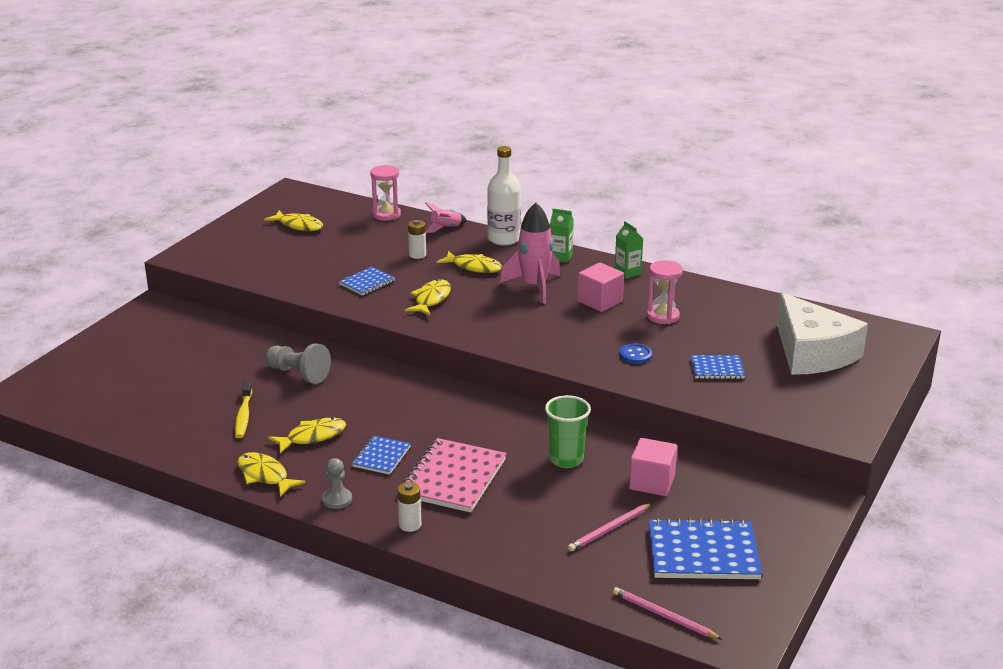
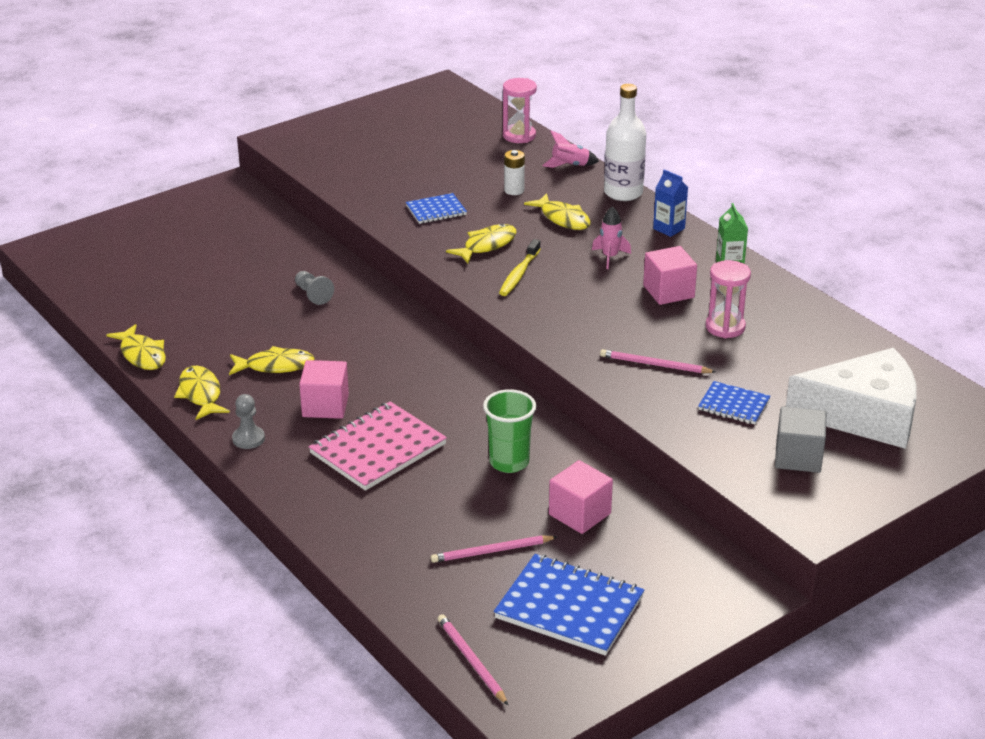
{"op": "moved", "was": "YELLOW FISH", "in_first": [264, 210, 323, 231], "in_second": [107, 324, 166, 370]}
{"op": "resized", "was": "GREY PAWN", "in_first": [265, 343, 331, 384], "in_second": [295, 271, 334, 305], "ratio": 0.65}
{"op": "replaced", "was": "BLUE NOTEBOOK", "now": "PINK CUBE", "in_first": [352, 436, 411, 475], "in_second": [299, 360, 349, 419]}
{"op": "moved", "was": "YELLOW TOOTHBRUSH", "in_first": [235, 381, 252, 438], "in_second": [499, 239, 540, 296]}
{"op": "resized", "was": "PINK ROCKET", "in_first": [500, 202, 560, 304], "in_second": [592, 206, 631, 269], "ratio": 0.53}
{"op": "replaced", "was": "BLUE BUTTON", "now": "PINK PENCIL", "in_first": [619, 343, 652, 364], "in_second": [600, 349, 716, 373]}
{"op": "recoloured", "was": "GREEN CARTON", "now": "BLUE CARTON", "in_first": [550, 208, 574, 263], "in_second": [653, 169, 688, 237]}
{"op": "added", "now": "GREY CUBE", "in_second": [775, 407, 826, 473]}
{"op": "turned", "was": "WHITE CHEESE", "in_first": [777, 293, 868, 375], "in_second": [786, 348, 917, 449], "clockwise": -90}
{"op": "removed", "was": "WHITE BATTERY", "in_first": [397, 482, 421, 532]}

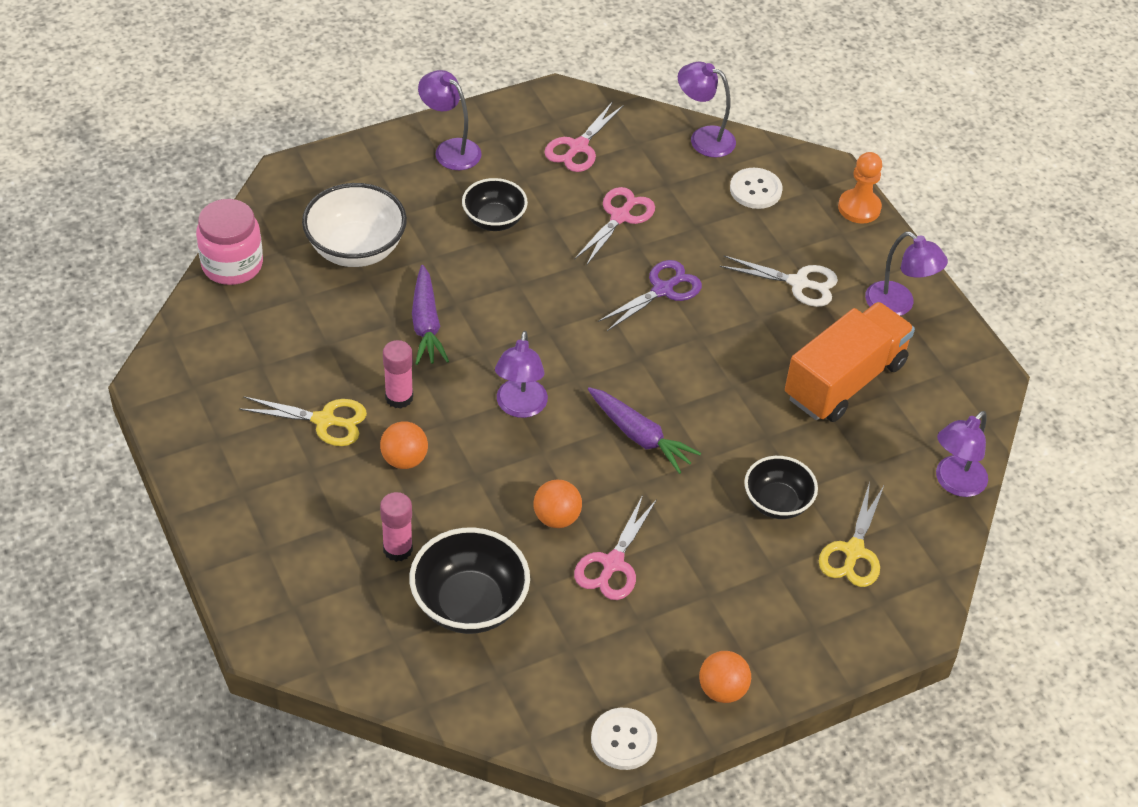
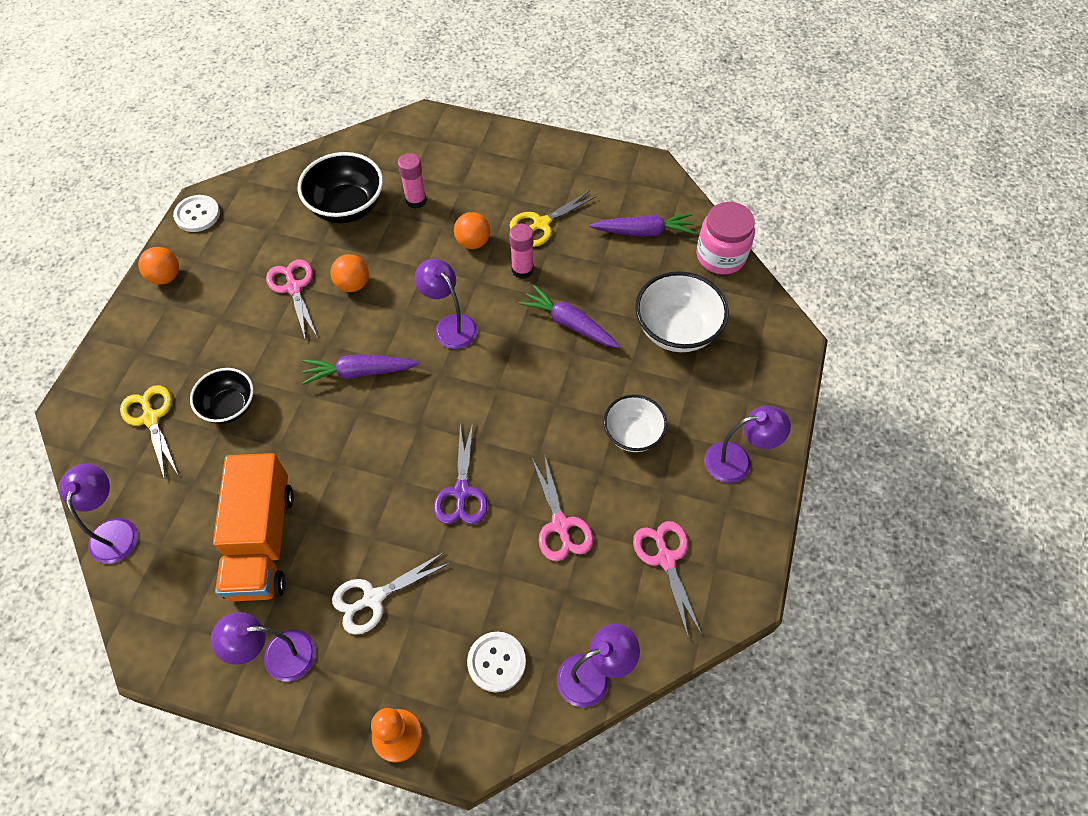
{"op": "added", "now": "PURPLE CARROT", "in_second": [589, 213, 696, 237]}
{"op": "recoloured", "was": "BLACK BOWL", "now": "WHITE BOWL", "in_first": [462, 178, 528, 231], "in_second": [603, 395, 667, 452]}

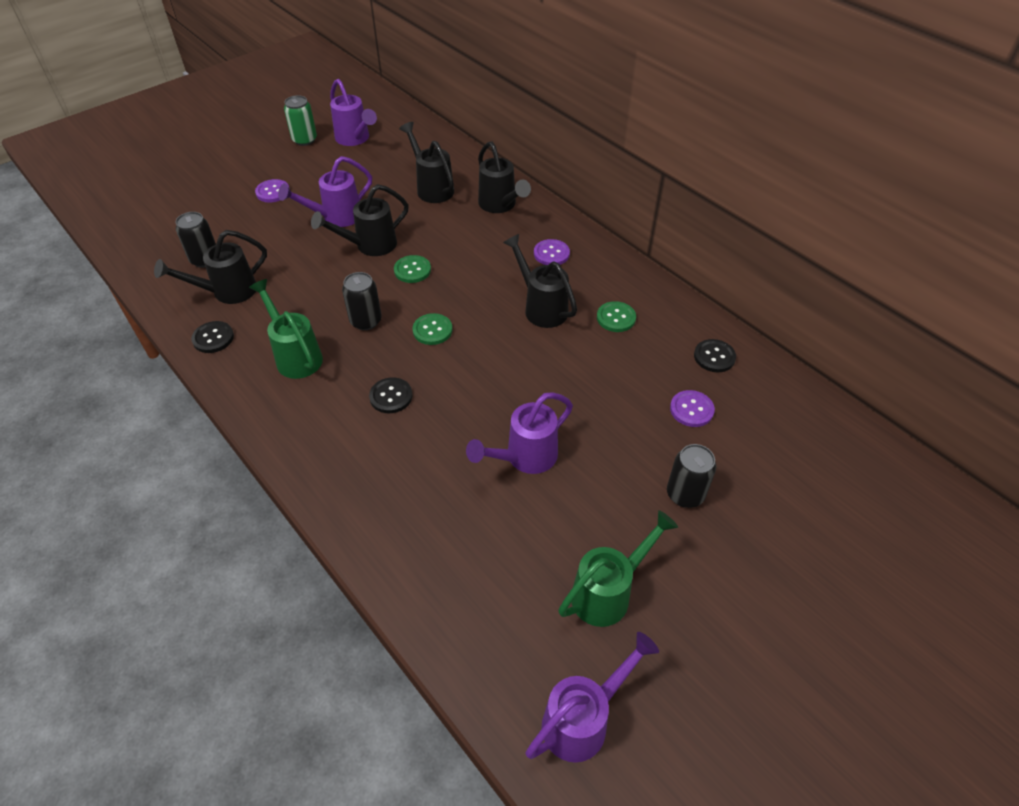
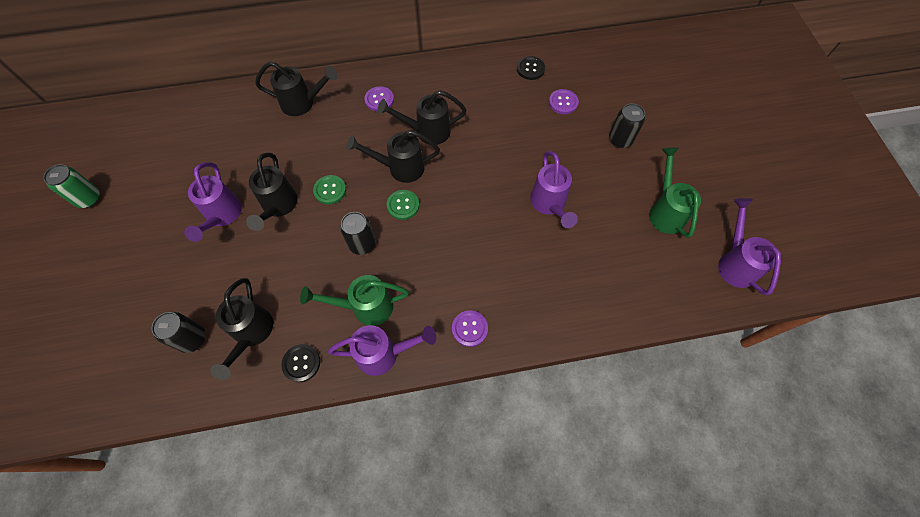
{"op": "moved", "was": "PURPLE WATERING CAN", "in_first": [330, 79, 377, 146], "in_second": [328, 325, 436, 376]}
{"op": "moved", "was": "BLACK WATERING CAN", "in_first": [399, 122, 454, 203], "in_second": [346, 130, 440, 183]}
{"op": "moved", "was": "PURPLE BUTTON", "in_first": [255, 179, 290, 203], "in_second": [452, 310, 488, 347]}
{"op": "removed", "was": "BLACK BUTTON", "in_first": [369, 377, 413, 413]}
{"op": "removed", "was": "GREEN BUTTON", "in_first": [597, 301, 636, 332]}

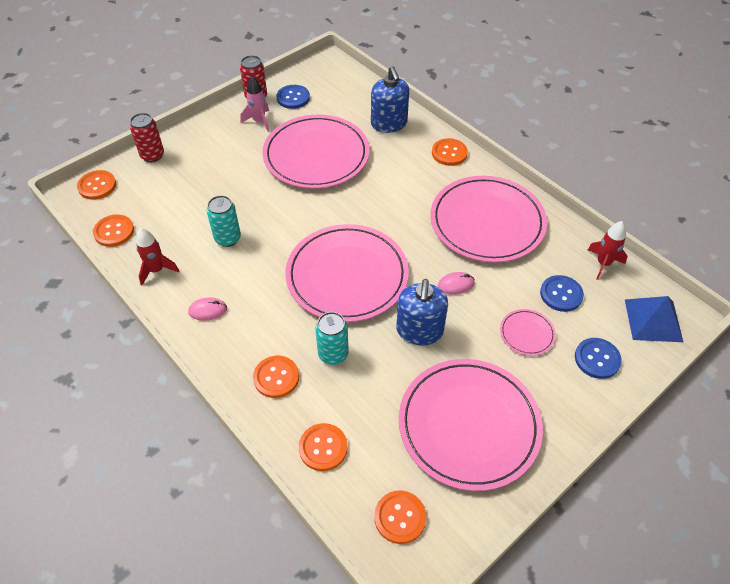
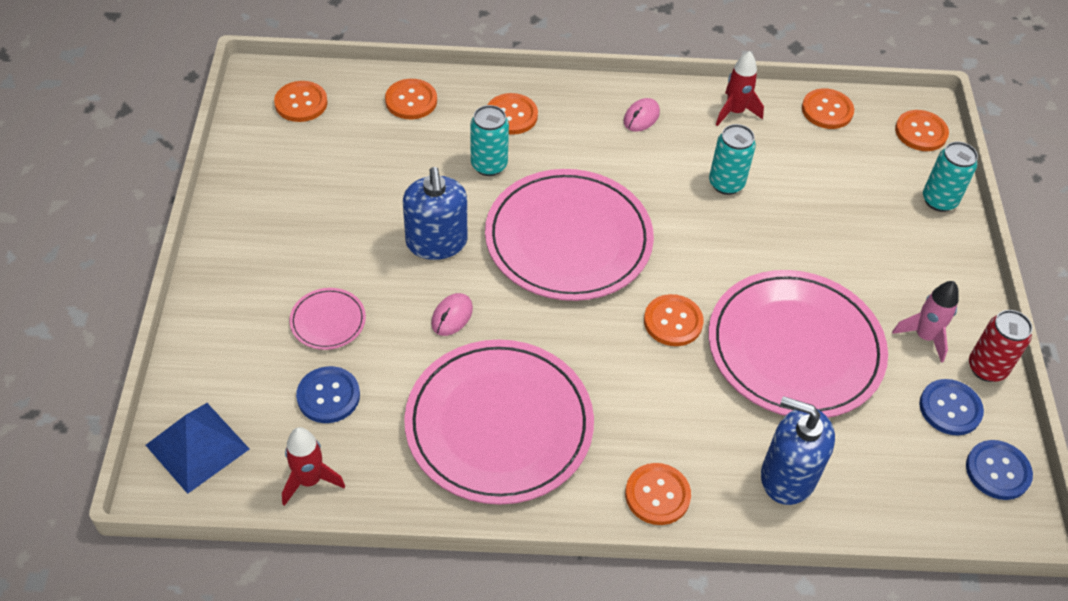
{"op": "turned", "was": "BLUE SOAP DISPENSER", "in_first": [396, 279, 448, 345], "in_second": [403, 167, 467, 260], "clockwise": -150}
{"op": "added", "now": "ORANGE BUTTON", "in_second": [644, 294, 704, 346]}
{"op": "recoloured", "was": "RED CAN", "now": "TURQUOISE CAN", "in_first": [130, 113, 164, 162], "in_second": [923, 142, 978, 212]}
{"op": "moved", "was": "BLUE BUTTON", "in_first": [575, 338, 622, 379], "in_second": [966, 440, 1033, 500]}
{"op": "removed", "was": "PINK PLATE", "in_first": [399, 359, 543, 491]}

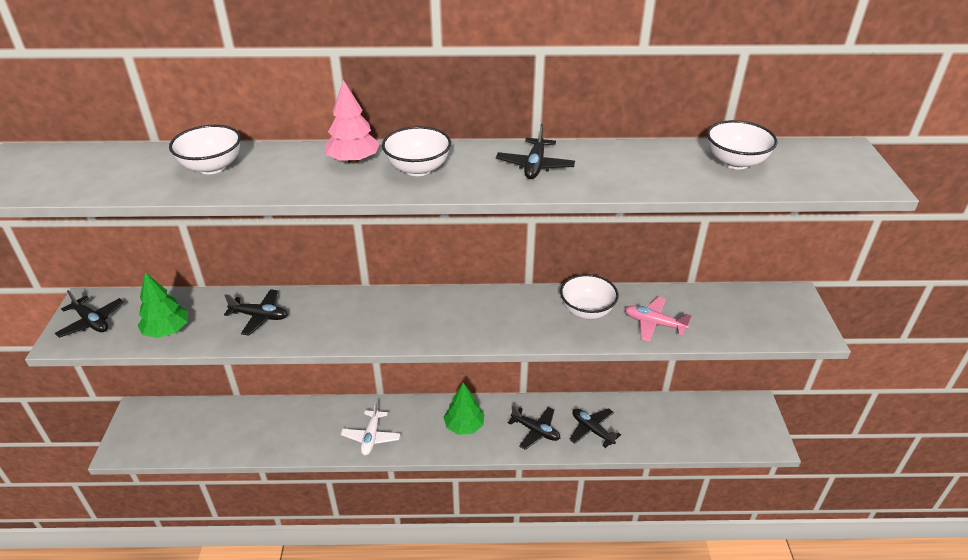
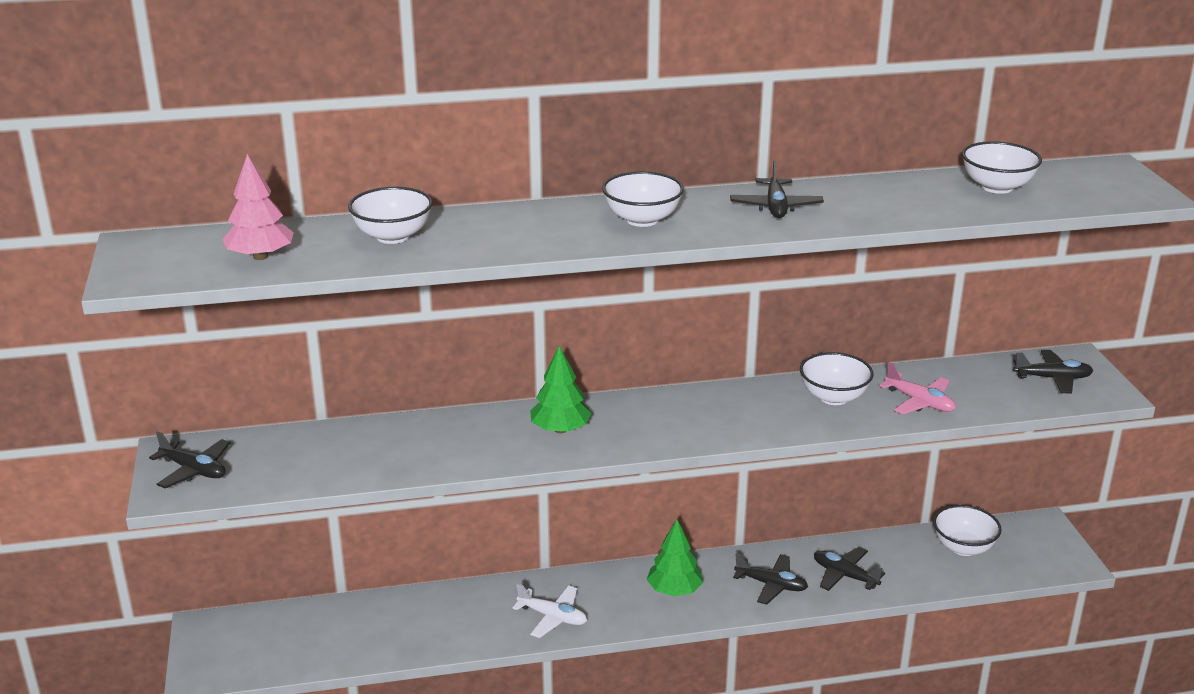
{"op": "moved", "was": "PINK TREE", "in_first": [325, 80, 380, 164], "in_second": [222, 154, 294, 260]}
{"op": "turned", "was": "WHITE PLANE", "in_first": [341, 402, 400, 455], "in_second": [513, 583, 587, 638], "clockwise": -60}
{"op": "moved", "was": "GREEN TREE", "in_first": [137, 272, 188, 338], "in_second": [530, 346, 592, 433]}
{"op": "turned", "was": "PINK PLANE", "in_first": [625, 297, 692, 342], "in_second": [880, 362, 956, 414], "clockwise": -150}
{"op": "added", "now": "WHITE BOWL", "in_second": [933, 505, 1001, 556]}
{"op": "moved", "was": "BLACK PLANE", "in_first": [224, 289, 288, 336], "in_second": [1013, 350, 1093, 393]}

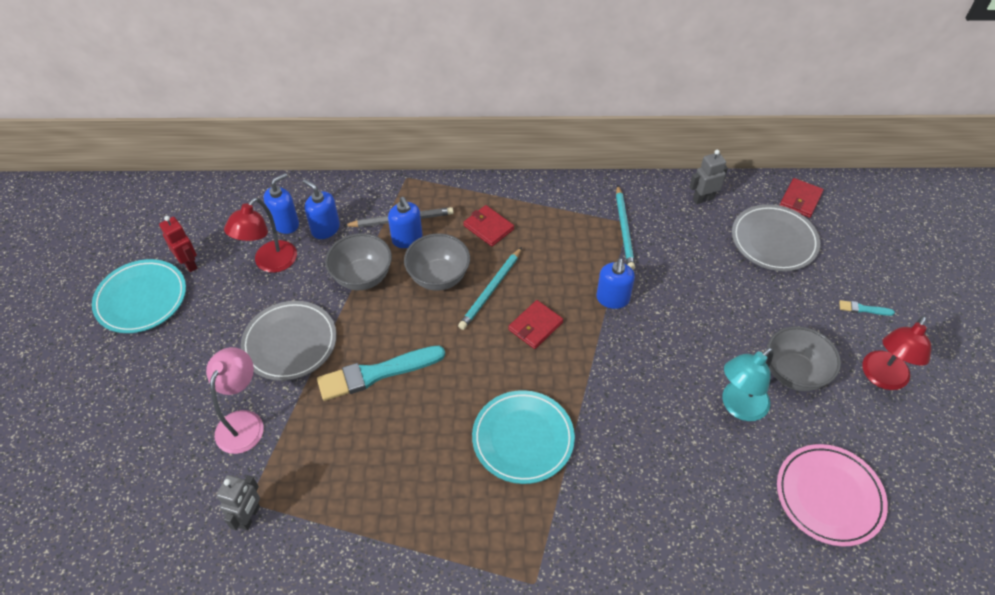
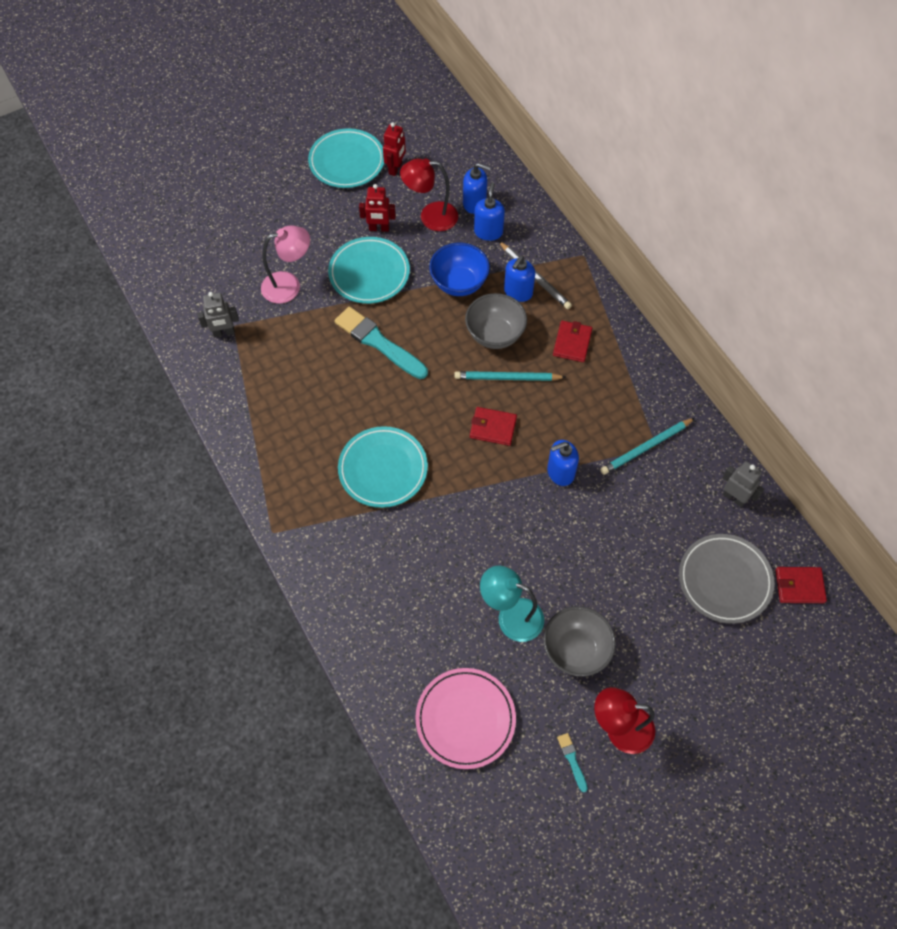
{"op": "recoloured", "was": "GREY PLATE", "now": "TURQUOISE PLATE", "in_first": [241, 301, 337, 381], "in_second": [328, 237, 410, 304]}
{"op": "added", "now": "RED ROBOT", "in_second": [359, 184, 396, 232]}
{"op": "recoloured", "was": "GREY BOWL", "now": "BLUE BOWL", "in_first": [325, 233, 392, 290], "in_second": [429, 243, 490, 296]}
{"op": "moved", "was": "TURQUOISE BRUSH", "in_first": [839, 300, 895, 316], "in_second": [557, 733, 588, 792]}

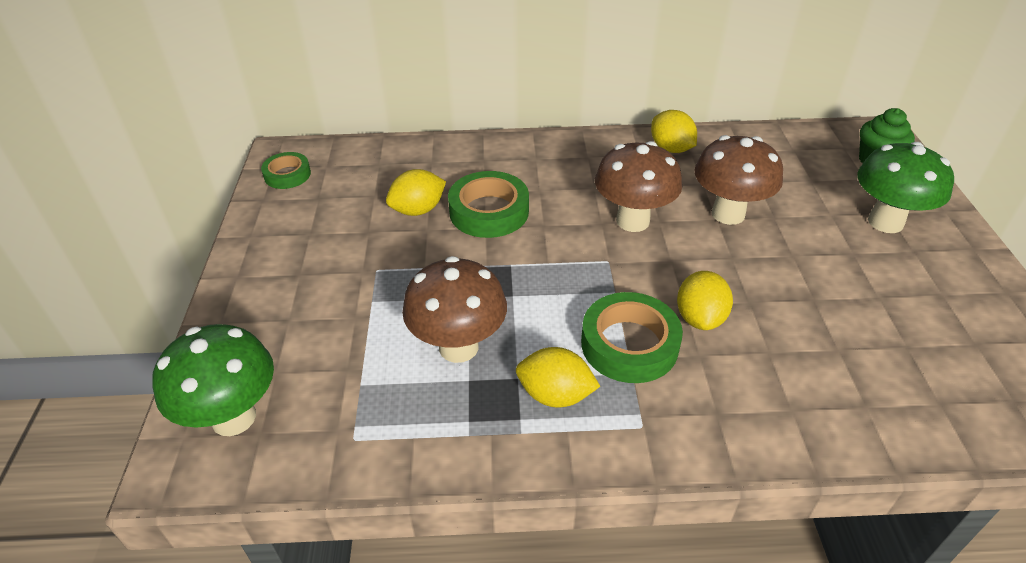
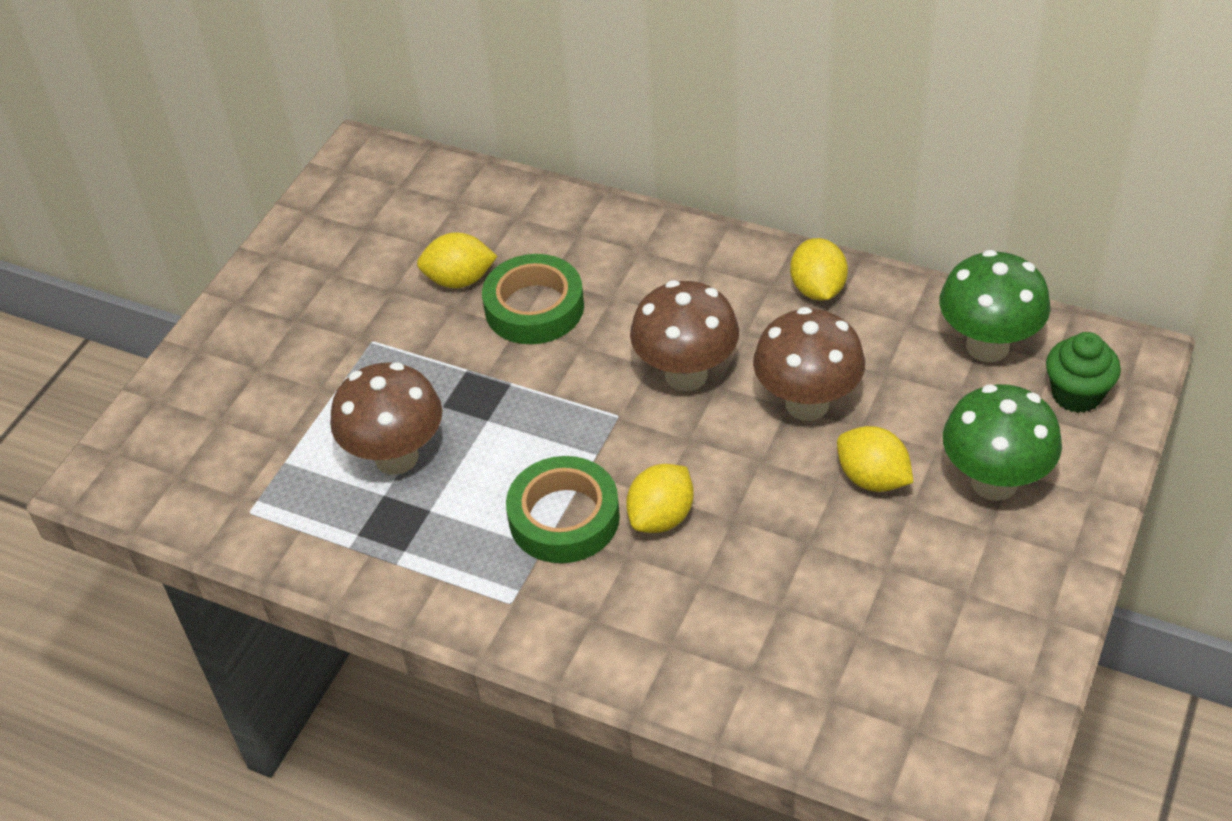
{"op": "moved", "was": "YELLOW LEMON", "in_first": [516, 347, 600, 407], "in_second": [837, 426, 913, 492]}
{"op": "moved", "was": "GREEN MUSHROOM", "in_first": [152, 324, 274, 436], "in_second": [939, 250, 1050, 363]}
{"op": "removed", "was": "GREEN TAPE", "in_first": [261, 152, 311, 189]}

